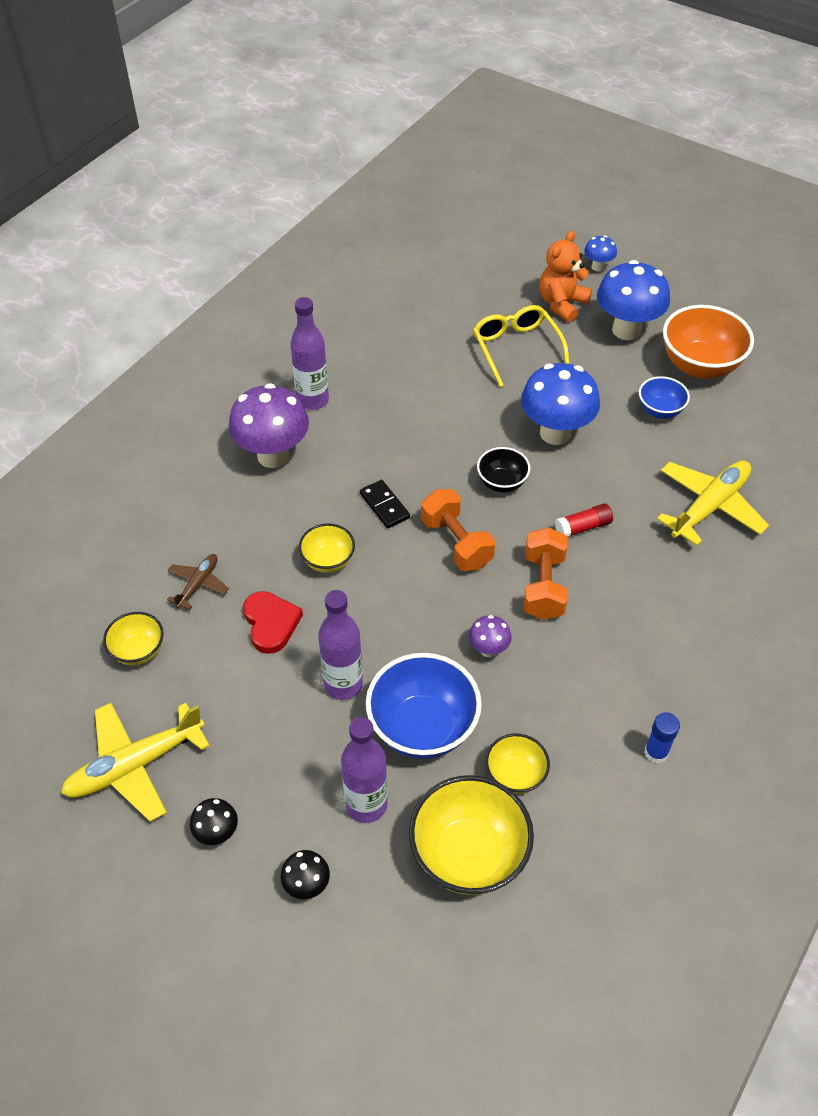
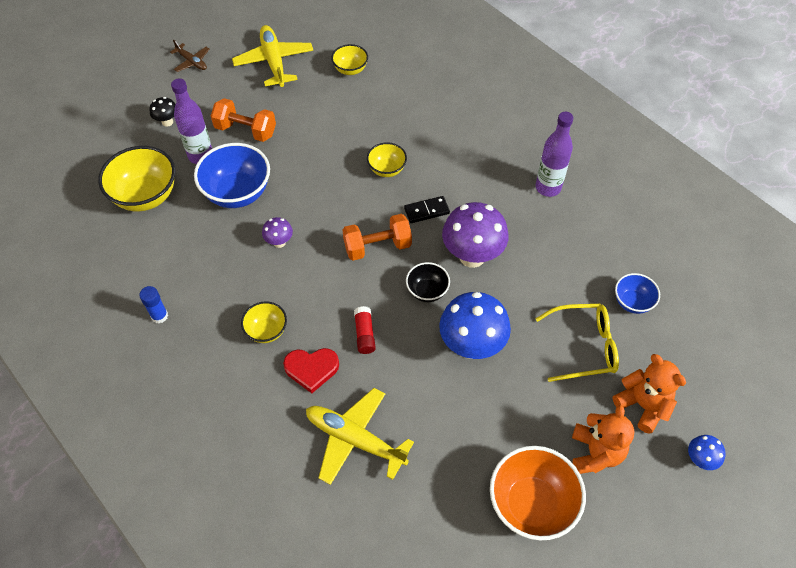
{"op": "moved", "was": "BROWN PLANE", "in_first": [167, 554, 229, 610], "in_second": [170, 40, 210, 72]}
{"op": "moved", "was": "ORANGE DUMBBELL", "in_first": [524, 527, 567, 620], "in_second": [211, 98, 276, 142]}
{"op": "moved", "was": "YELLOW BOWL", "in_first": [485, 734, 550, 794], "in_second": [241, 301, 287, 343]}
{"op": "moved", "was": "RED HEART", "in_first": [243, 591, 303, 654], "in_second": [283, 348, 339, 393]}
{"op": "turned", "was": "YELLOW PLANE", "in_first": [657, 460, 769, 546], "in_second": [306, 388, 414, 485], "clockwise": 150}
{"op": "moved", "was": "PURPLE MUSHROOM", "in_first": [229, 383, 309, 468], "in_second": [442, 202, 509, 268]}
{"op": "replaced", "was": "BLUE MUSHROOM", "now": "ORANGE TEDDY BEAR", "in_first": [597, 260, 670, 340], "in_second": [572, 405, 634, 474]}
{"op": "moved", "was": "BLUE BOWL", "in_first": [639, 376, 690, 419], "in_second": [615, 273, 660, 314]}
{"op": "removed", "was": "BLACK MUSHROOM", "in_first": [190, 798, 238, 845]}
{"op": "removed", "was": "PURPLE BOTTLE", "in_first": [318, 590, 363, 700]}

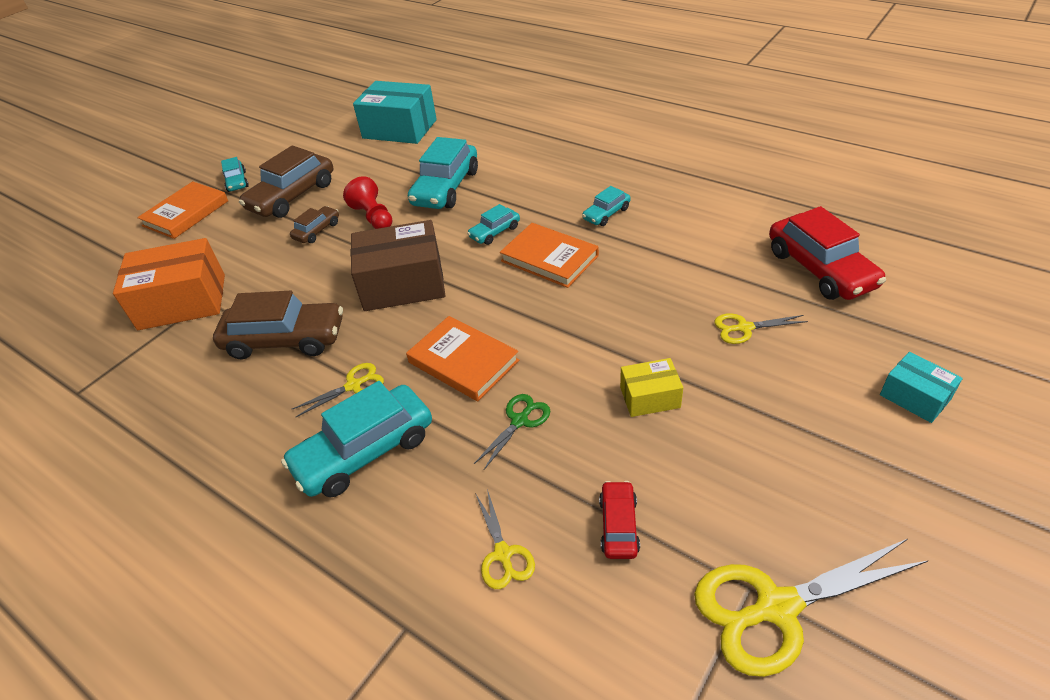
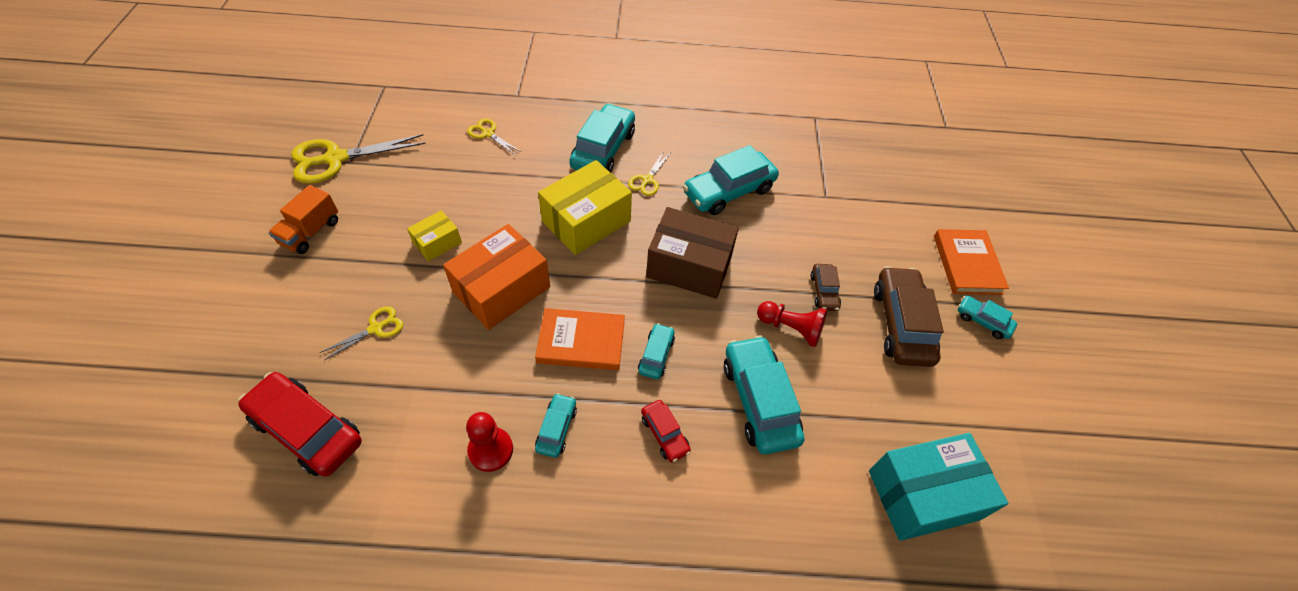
{"op": "added", "now": "ORANGE TRUCK", "in_second": [268, 185, 338, 254]}
{"op": "turned", "was": "YELLOW SCISSORS", "in_first": [694, 539, 929, 677], "in_second": [291, 134, 426, 184], "clockwise": -150}
{"op": "moved", "was": "ORANGE BOX", "in_first": [113, 238, 225, 330], "in_second": [443, 224, 550, 330]}
{"op": "added", "now": "RED PAWN", "in_second": [466, 412, 513, 472]}
{"op": "replaced", "was": "ORANGE BOOK", "now": "YELLOW BOX", "in_first": [406, 316, 519, 401], "in_second": [538, 160, 632, 255]}
{"op": "moved", "was": "RED CAR", "in_first": [599, 481, 640, 559], "in_second": [641, 400, 691, 462]}
{"op": "turned", "was": "BROWN BOX", "in_first": [351, 220, 446, 311], "in_second": [646, 207, 739, 299], "clockwise": 60}
{"op": "recoloured", "was": "BROWN CAR", "now": "TURQUOISE CAR", "in_first": [213, 291, 343, 359], "in_second": [683, 145, 779, 215]}
{"op": "removed", "was": "GREEN SCISSORS", "in_first": [474, 394, 550, 470]}
{"op": "removed", "was": "TURQUOISE BOX", "in_first": [880, 352, 963, 423]}

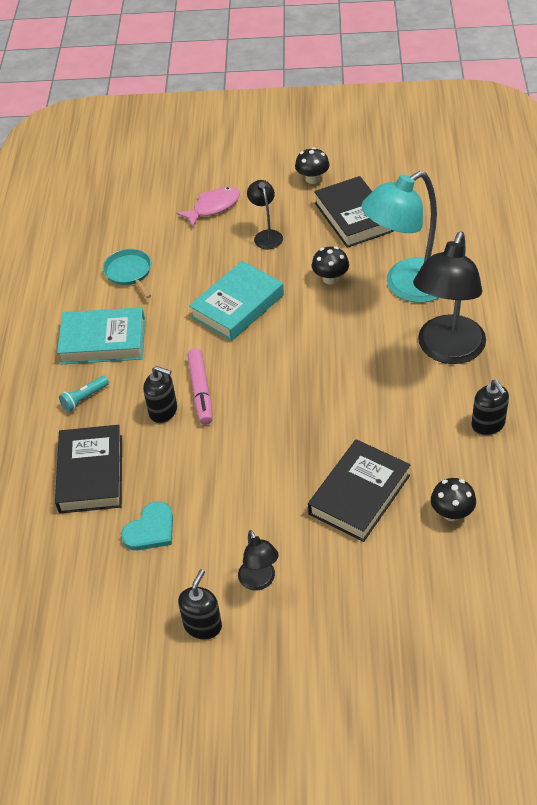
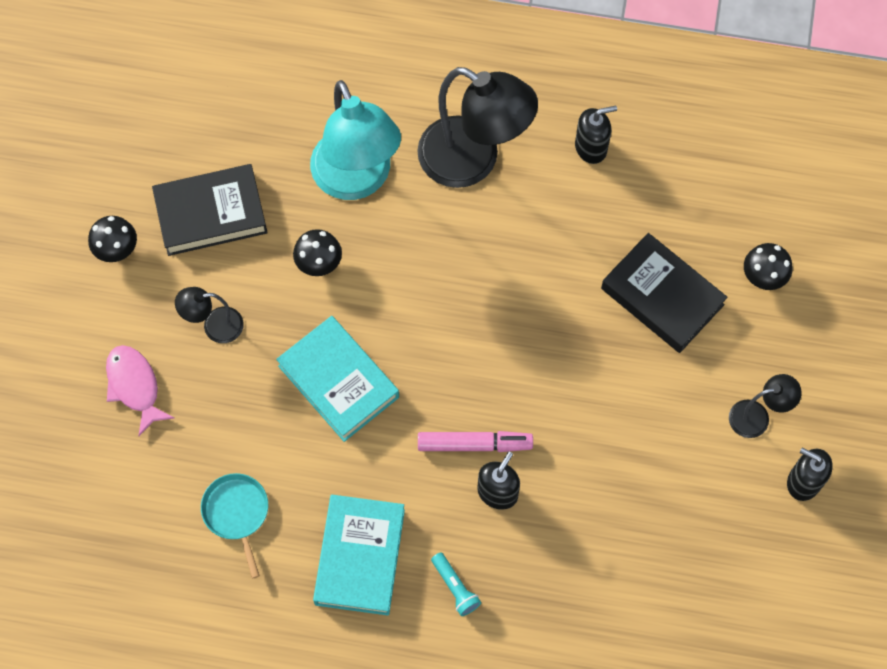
{"op": "turned", "was": "TURQUOISE PAN", "in_first": [103, 249, 151, 298], "in_second": [201, 473, 268, 578], "clockwise": 90}
{"op": "moved", "was": "BLACK MUSHROOM", "in_first": [431, 478, 476, 521], "in_second": [744, 243, 792, 290]}
{"op": "removed", "was": "BLACK BOOK", "in_first": [55, 425, 122, 514]}
{"op": "removed", "was": "TURQUOISE HEART", "in_first": [121, 501, 173, 550]}

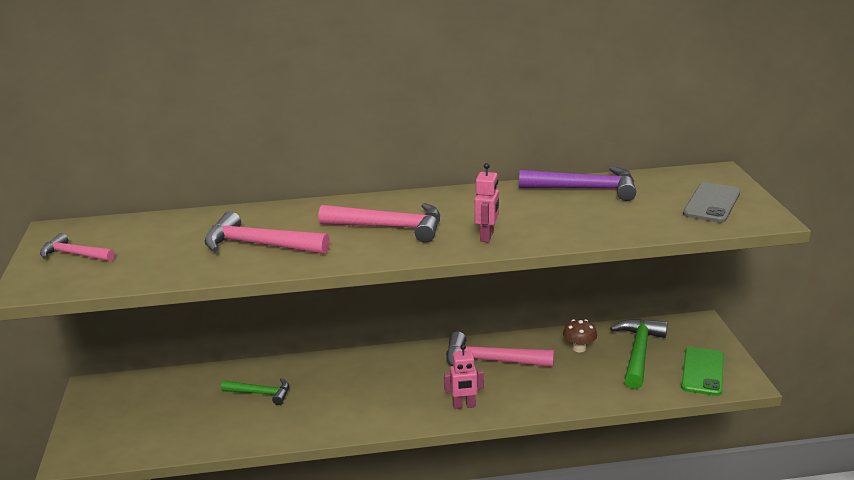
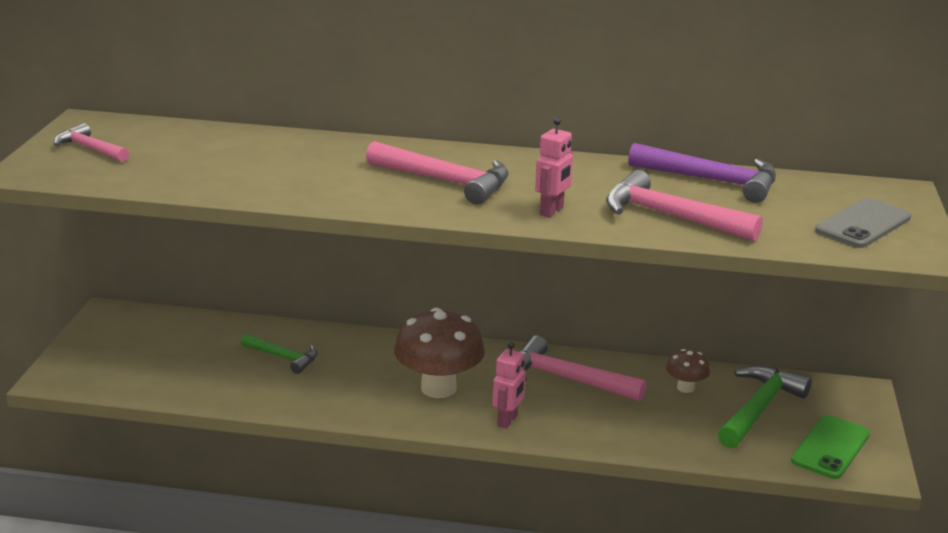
{"op": "added", "now": "BROWN MUSHROOM", "in_second": [394, 308, 485, 398]}
{"op": "turned", "was": "PINK ROBOT", "in_first": [444, 344, 484, 409], "in_second": [492, 342, 526, 429], "clockwise": -75}
{"op": "moved", "was": "PINK HAMMER", "in_first": [204, 211, 330, 254], "in_second": [606, 170, 763, 242]}

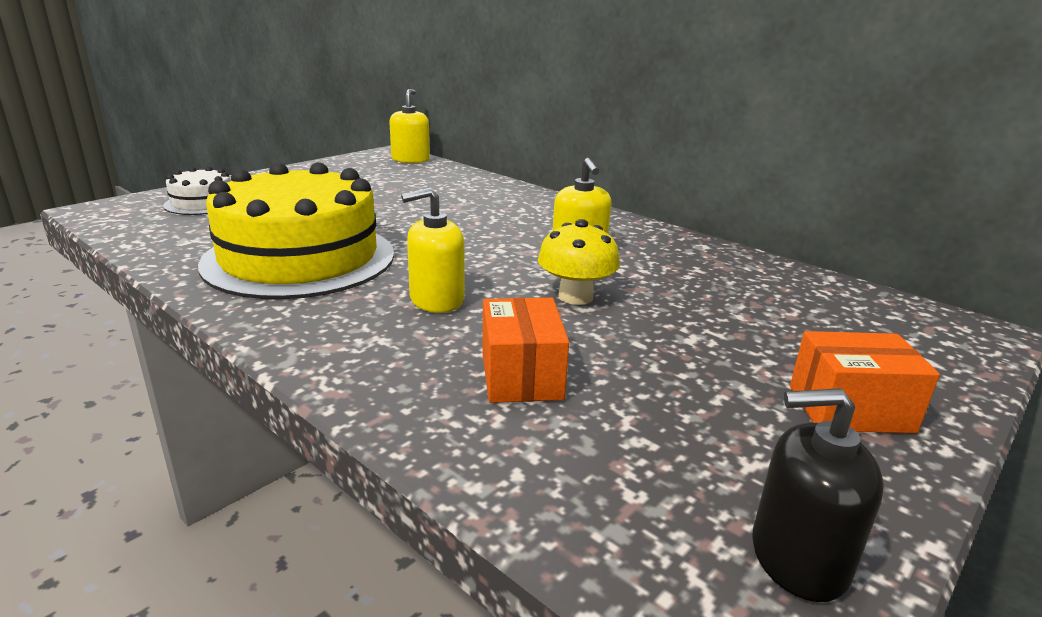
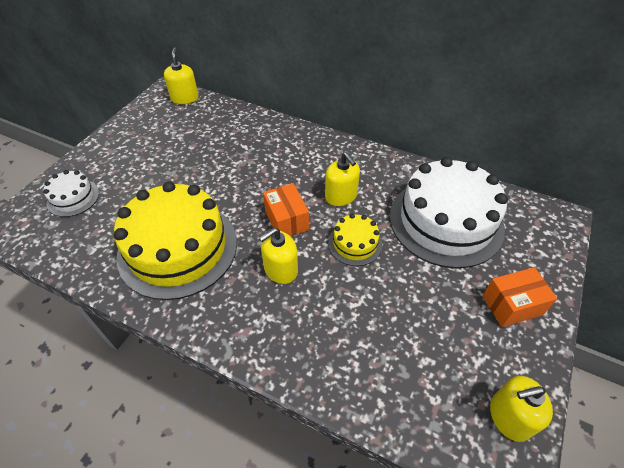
{"op": "moved", "was": "ORANGE BOX", "in_first": [482, 298, 569, 403], "in_second": [263, 183, 309, 236]}
{"op": "replaced", "was": "YELLOW MUSHROOM", "now": "YELLOW CAKE", "in_first": [538, 219, 620, 305], "in_second": [328, 214, 382, 266]}
{"op": "added", "now": "WHITE CAKE", "in_second": [390, 157, 508, 268]}
{"op": "recoloured", "was": "BLACK SOAP DISPENSER", "now": "YELLOW SOAP DISPENSER", "in_first": [752, 388, 884, 602], "in_second": [490, 376, 553, 442]}

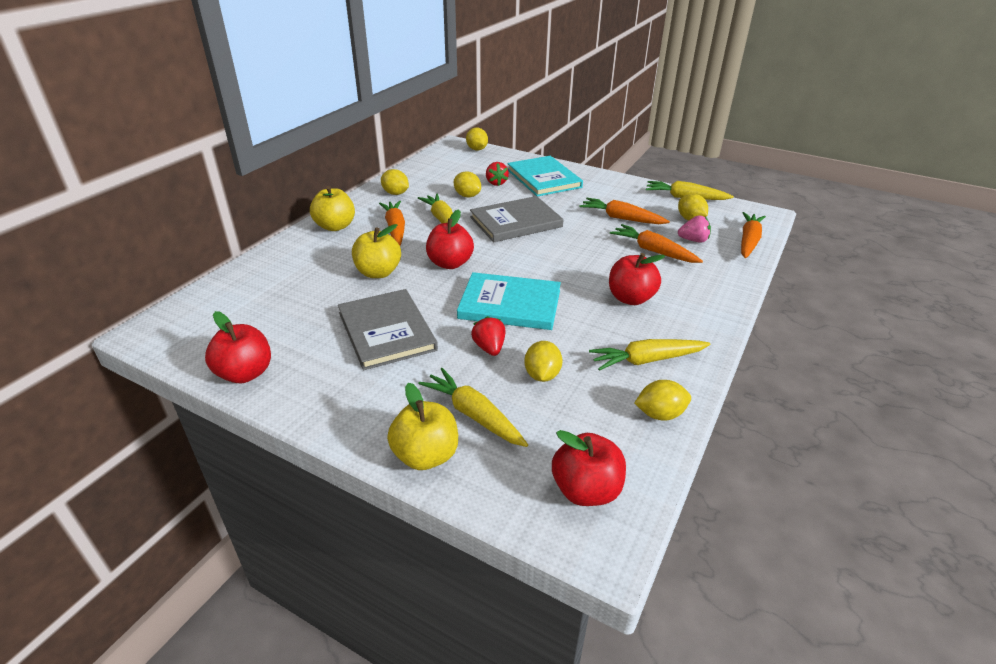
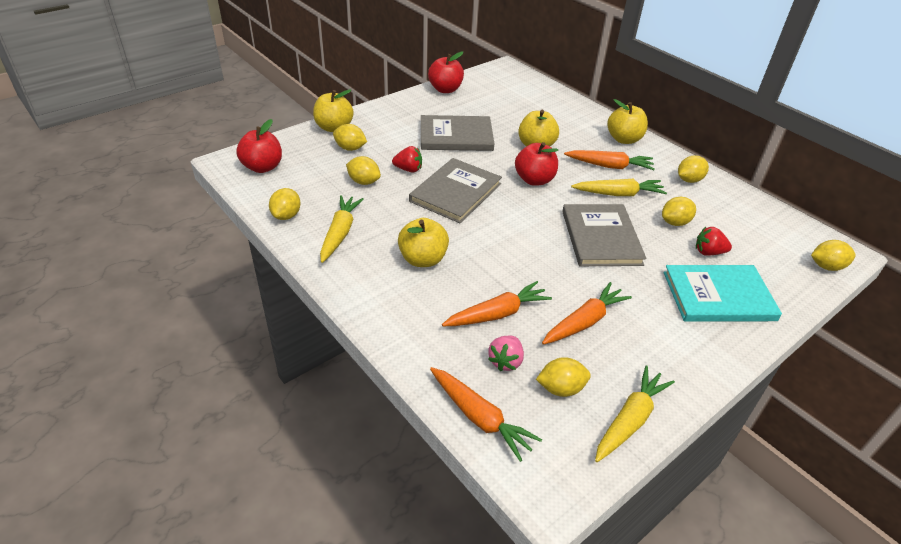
{"op": "replaced", "was": "YELLOW CARROT", "now": "YELLOW LEMON", "in_first": [419, 368, 528, 447], "in_second": [333, 124, 367, 151]}
{"op": "recoloured", "was": "RED APPLE", "now": "YELLOW APPLE", "in_first": [609, 253, 665, 305], "in_second": [398, 218, 449, 267]}
{"op": "recoloured", "was": "TURQUOISE BOOK", "now": "GREY BOOK", "in_first": [457, 272, 561, 330], "in_second": [409, 158, 502, 223]}

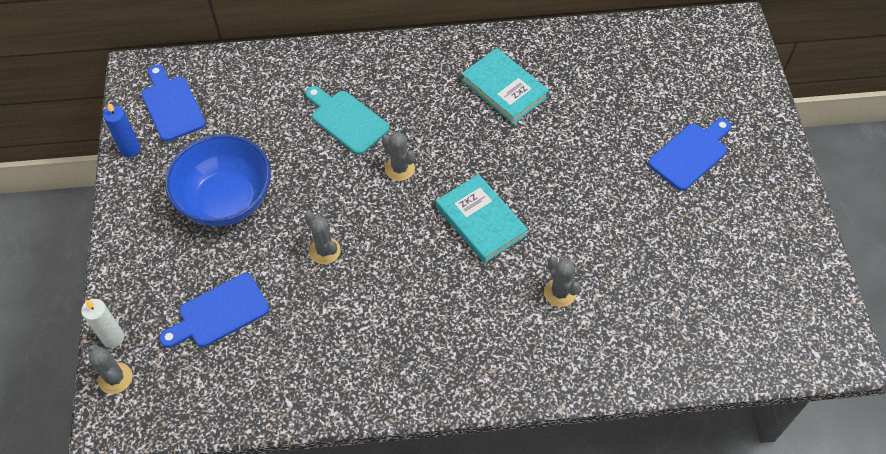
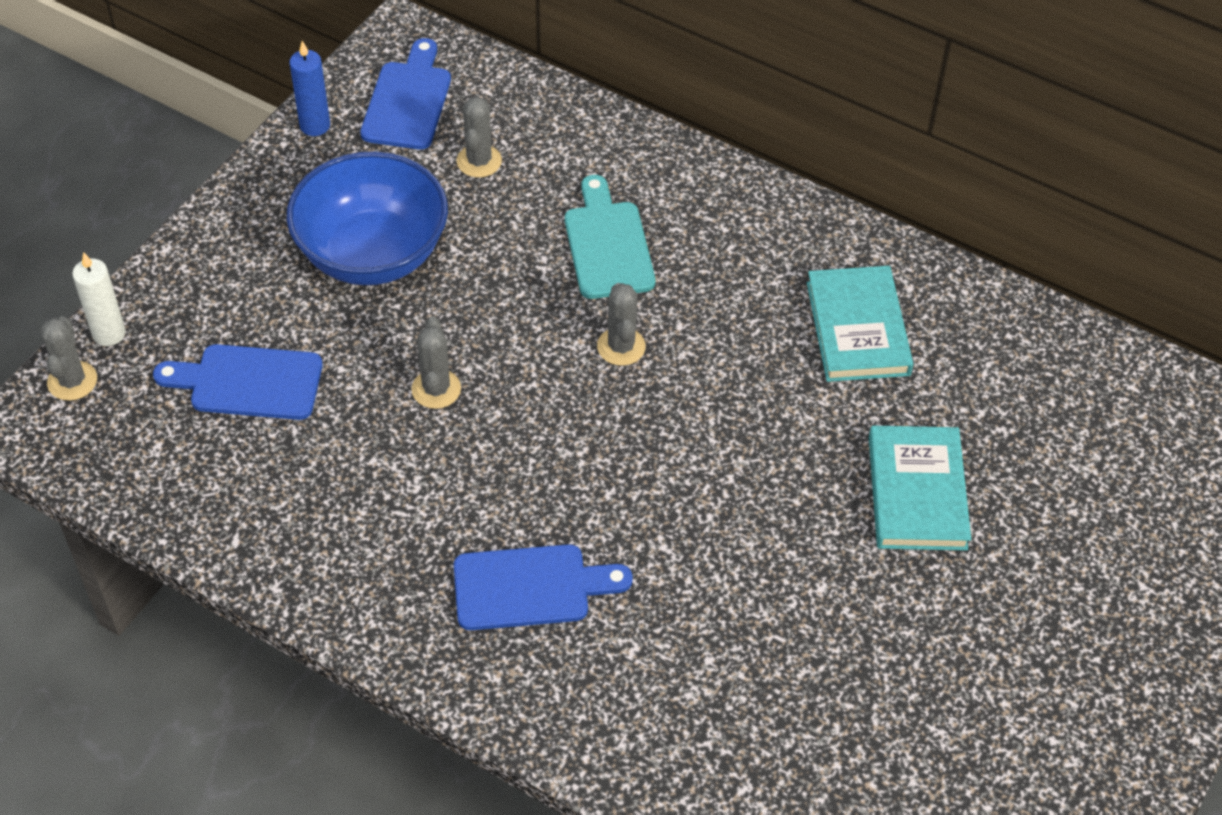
{"op": "moved", "was": "BLUE CUTTING BOARD", "in_first": [648, 118, 731, 191], "in_second": [454, 544, 633, 630]}
{"op": "moved", "was": "GREY CACTUS", "in_first": [544, 257, 581, 307], "in_second": [457, 96, 502, 178]}
{"op": "moved", "was": "TURQUOISE BOOK", "in_first": [436, 174, 528, 263], "in_second": [869, 426, 971, 551]}

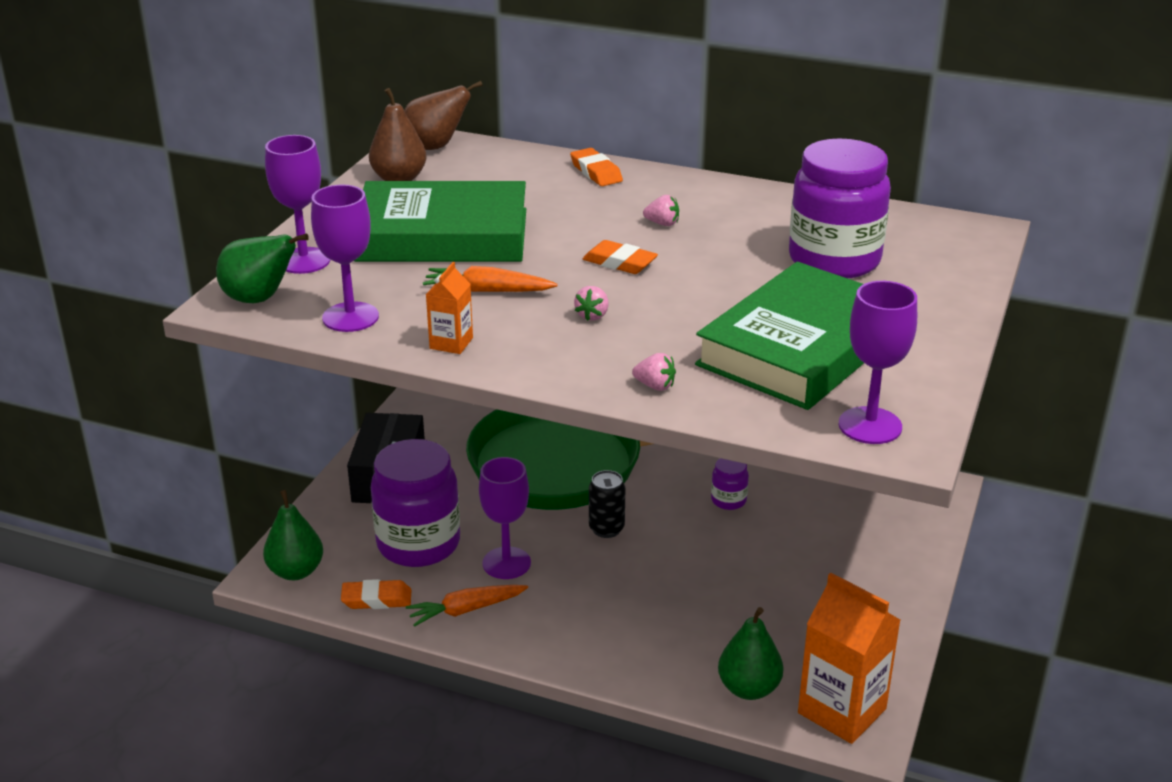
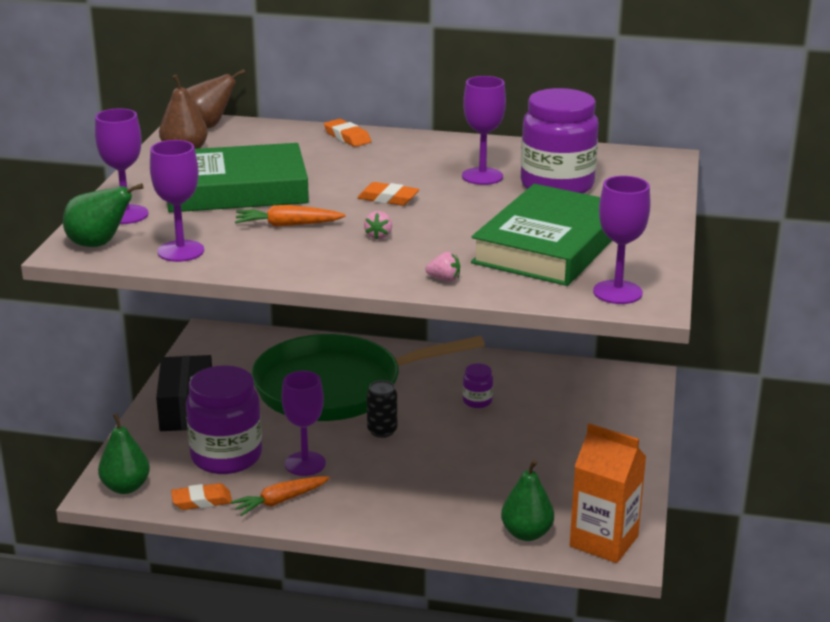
{"op": "added", "now": "PURPLE GOBLET", "in_second": [462, 76, 506, 185]}
{"op": "removed", "was": "ORANGE CARTON", "in_first": [426, 262, 473, 354]}
{"op": "removed", "was": "PINK STRAWBERRY", "in_first": [643, 195, 679, 226]}

